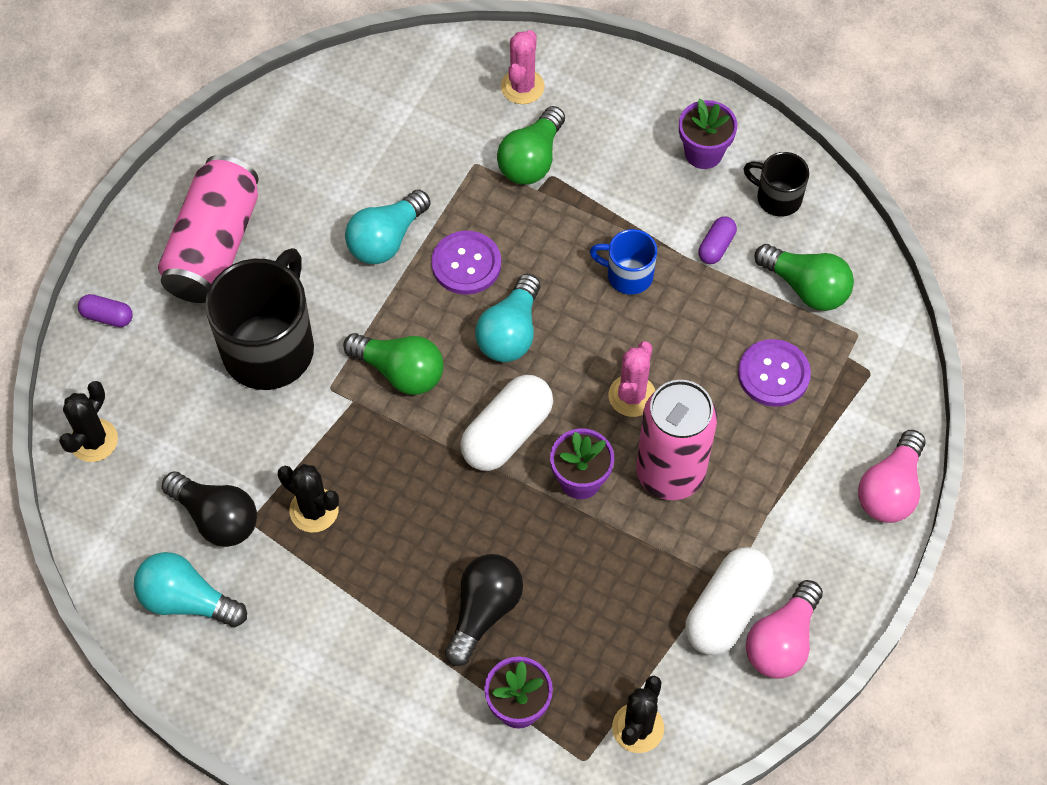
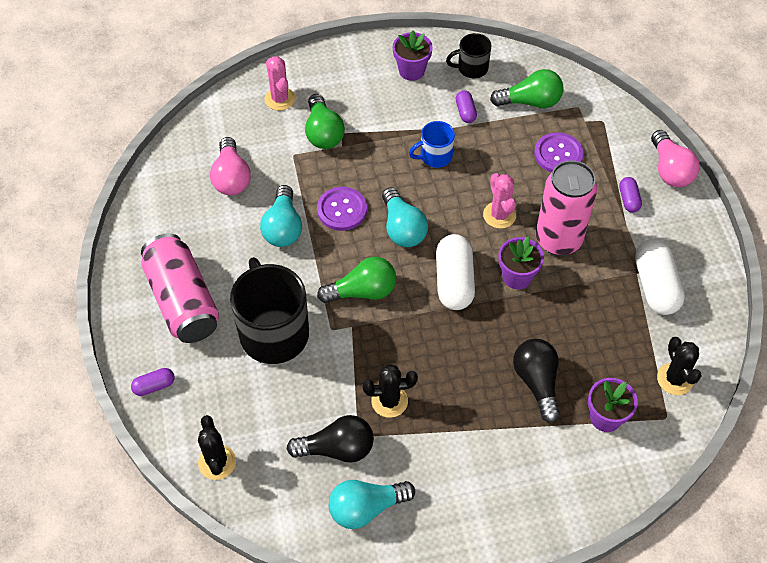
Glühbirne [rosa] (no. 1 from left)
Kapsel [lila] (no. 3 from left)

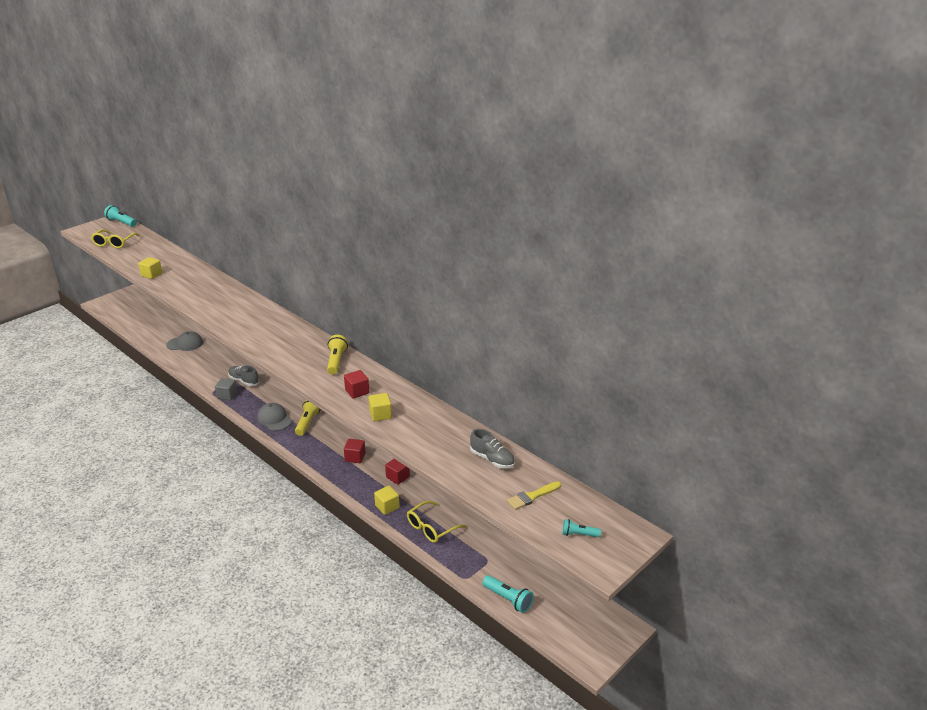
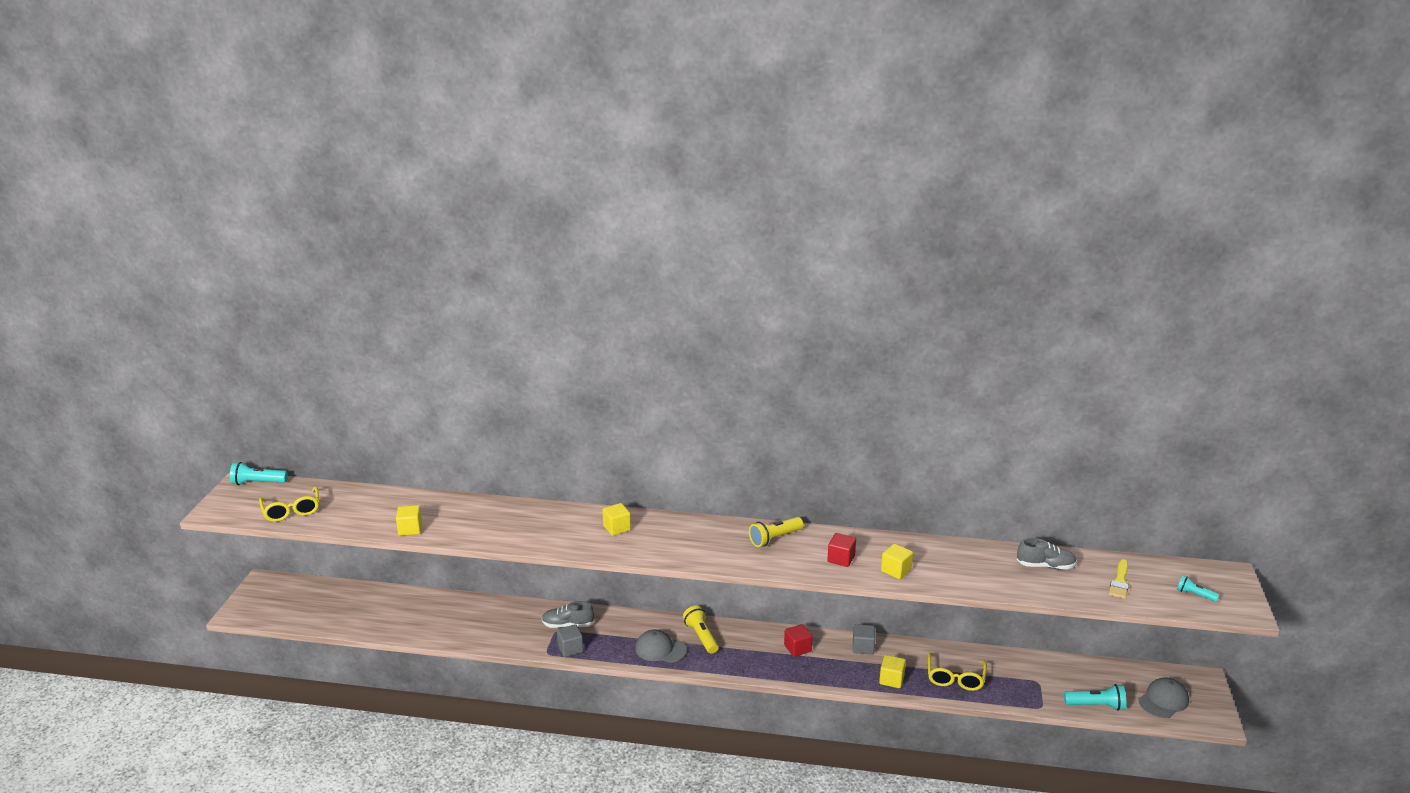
Kubus [gelb] (no. 2 from left)
Taschenlampe [gelb] (no. 2 from left)
Kubus [grau] (no. 2 from left)
Kappe [grau] (no. 2 from left)
Taschenlampe [türkis] (no. 3 from left)

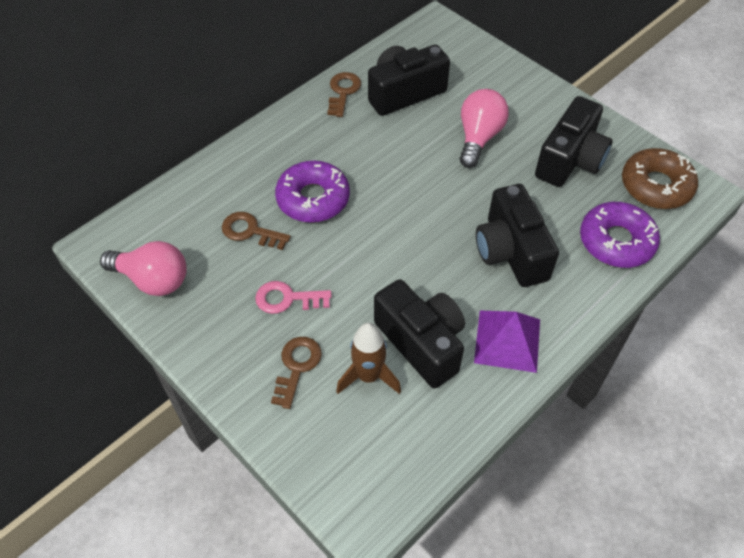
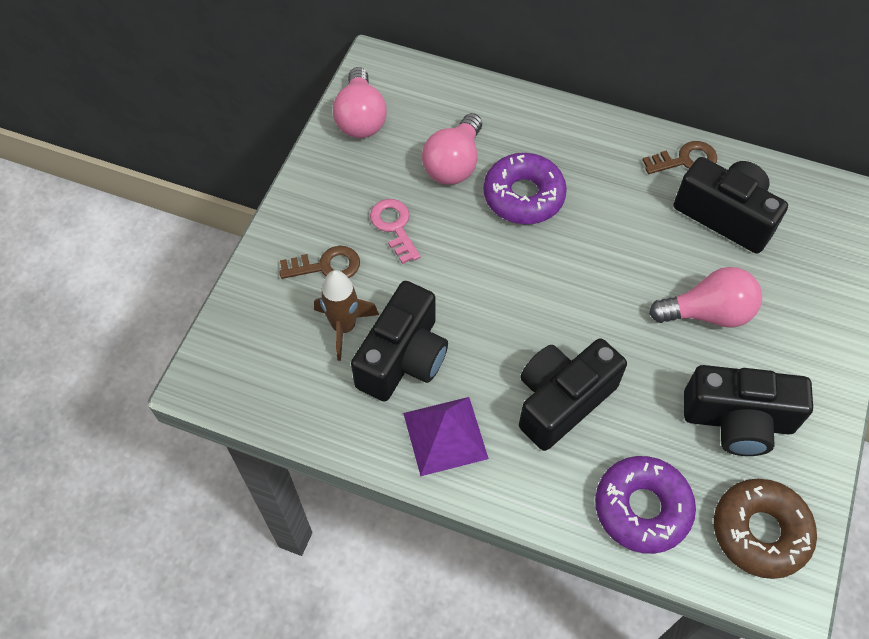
Glühbirne [rosa] (no. 2 from left)

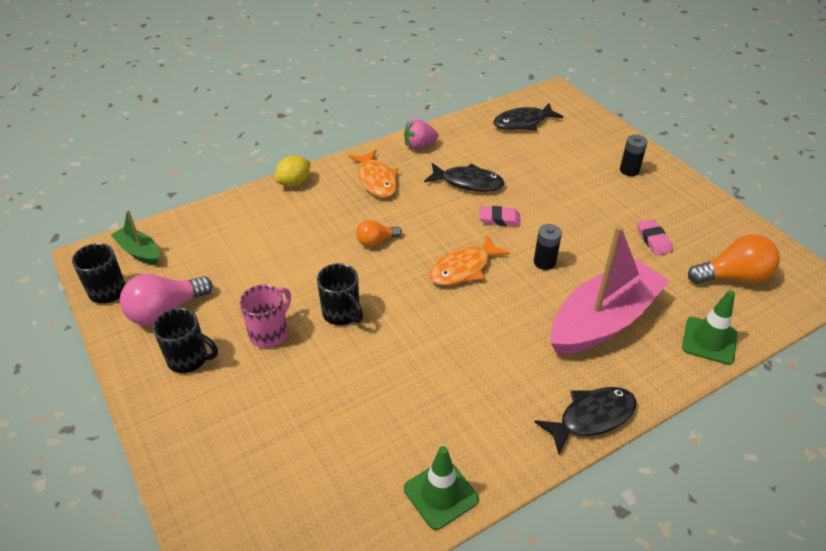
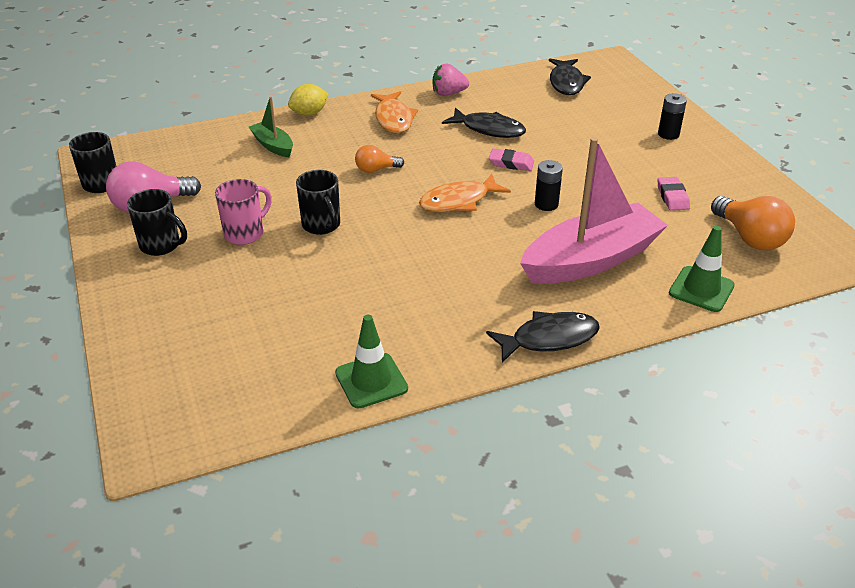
Boot [grün]
Fisch [schwarz] (no. 3 from left)
Glühbirne [orange] (no. 2 from left)

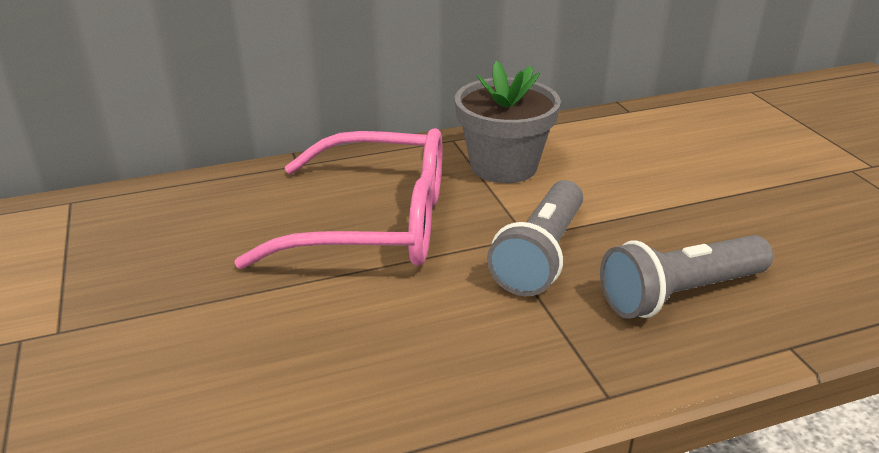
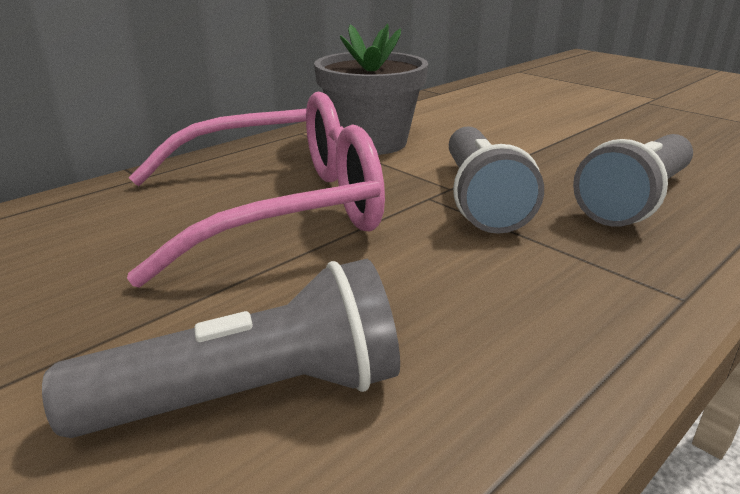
Taschenlampe [grau] (no. 1 from left)

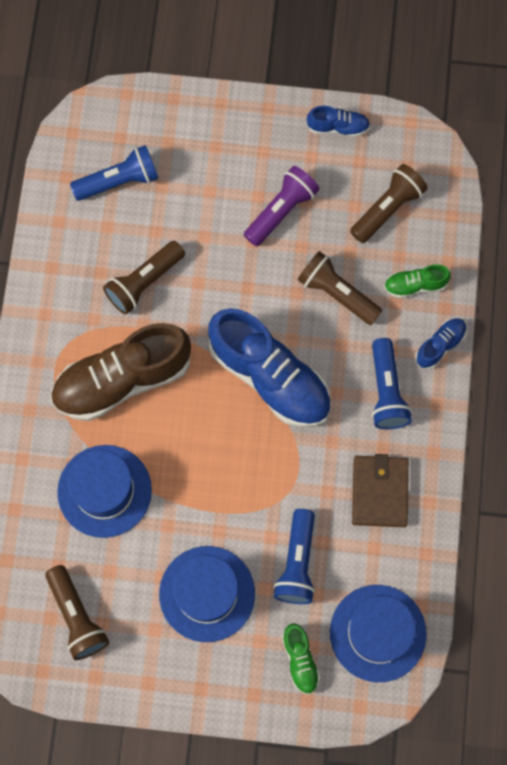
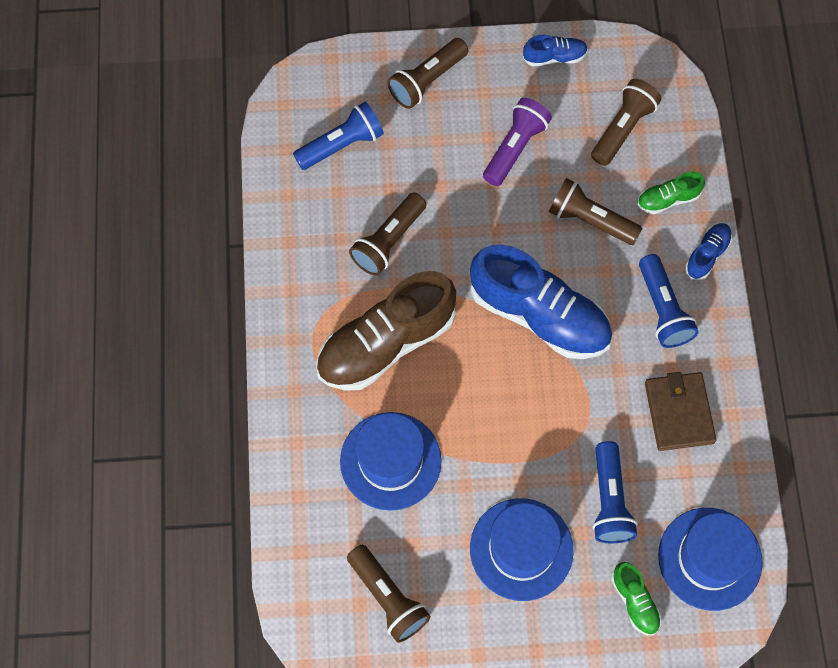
Taschenlampe [braun] (no. 3 from left)

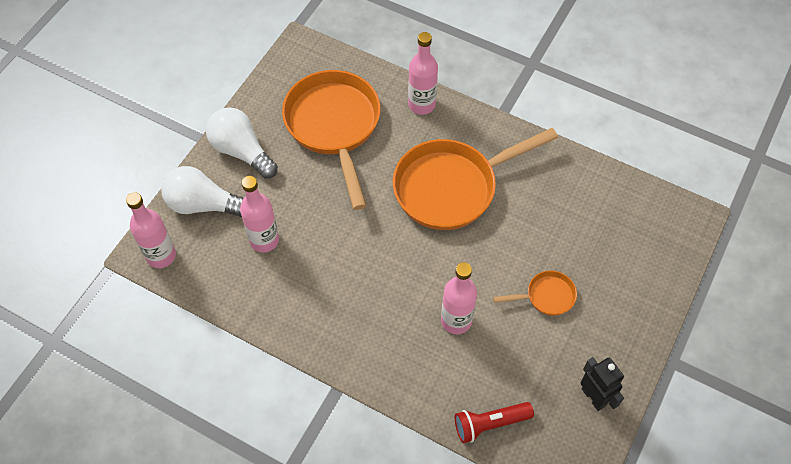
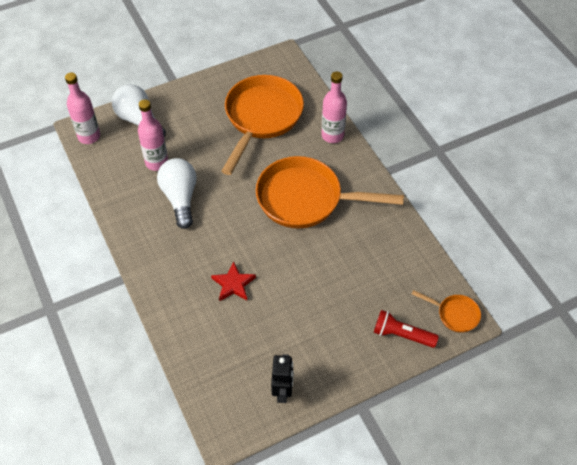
Glühbirne [weiß] (no. 2 from left)
Stern [rot]
Taschenlampe [rot]
Pfanne [orange] (no. 3 from left)

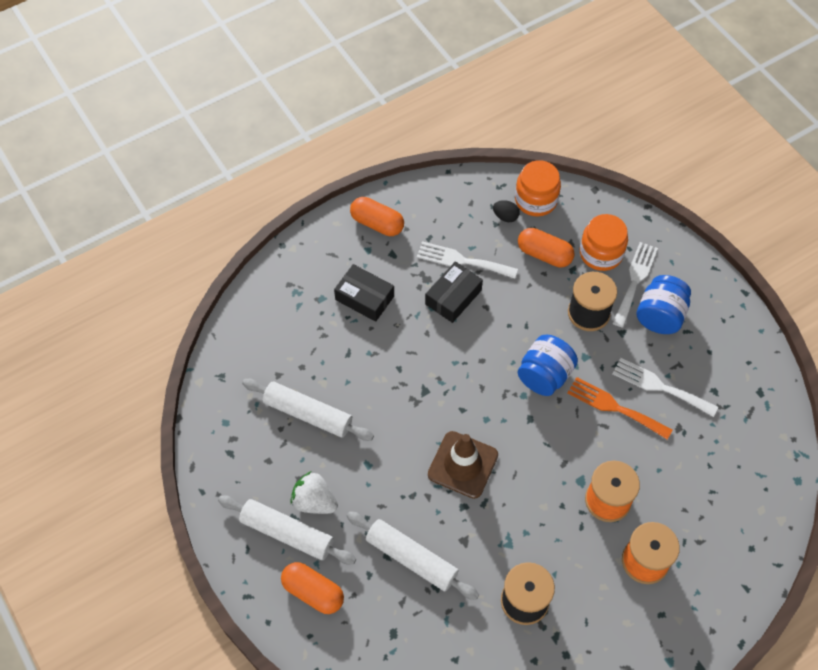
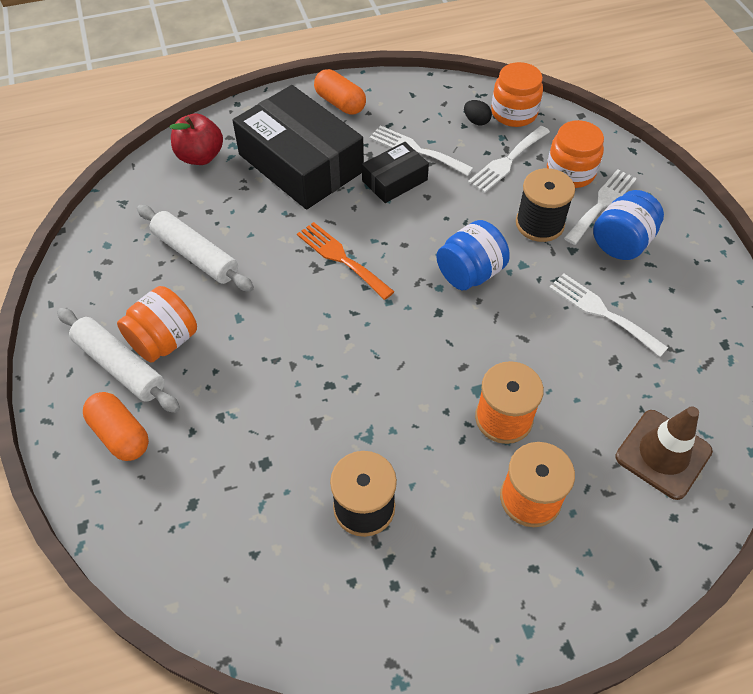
Einmachglas [orange] (no. 1 from left)
Apfel [rot]
Schachtel [schwarz] (no. 1 from left)
Gabel [orange]
Gabel [weiß] (no. 2 from left)
Leitkegel [braun]
Nudelholz [weiß] (no. 3 from left in the first image)

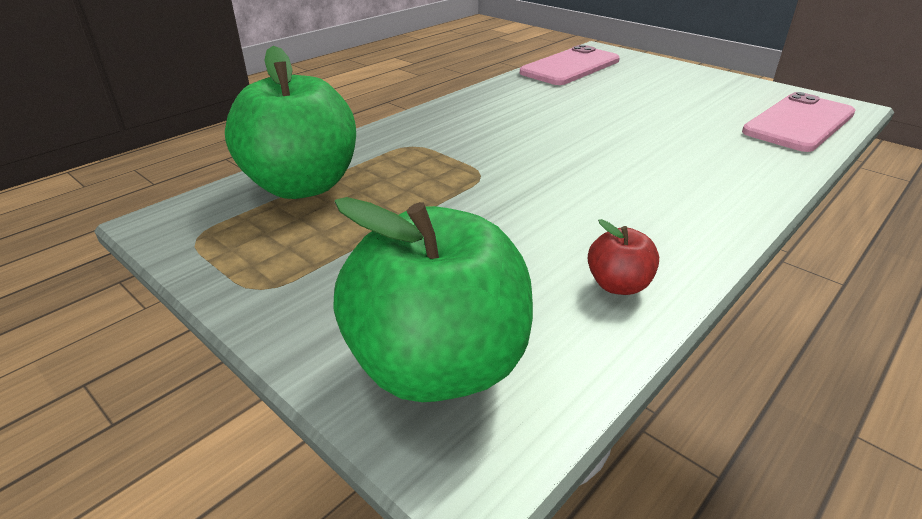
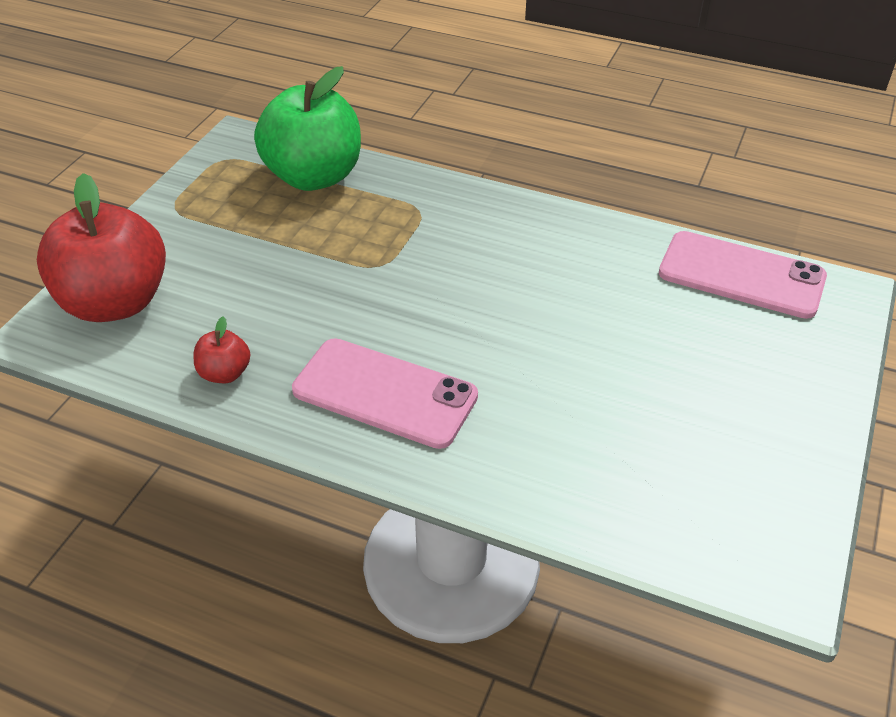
Apfel [rot] (no. 1 from left)
Handy [rosa] (no. 1 from left)

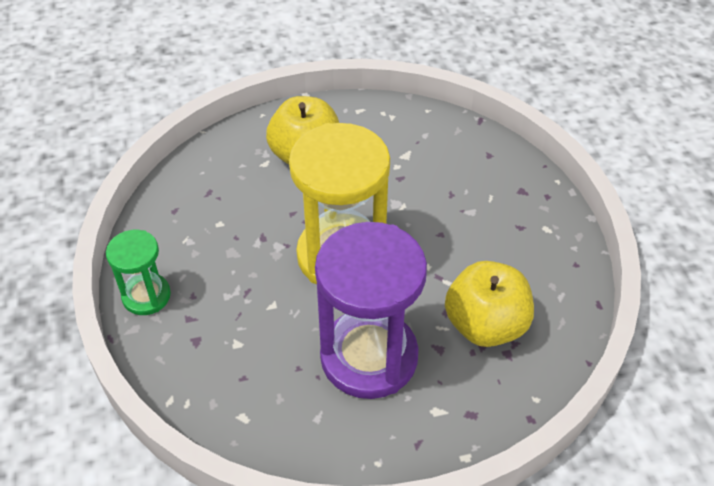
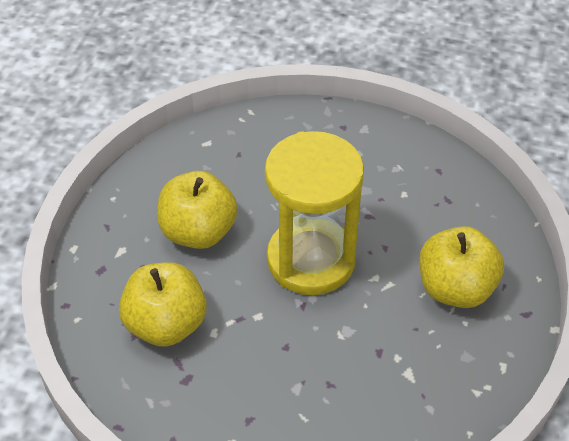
Apfel [gelb] (no. 2 from left)
Sanduhr [grün]

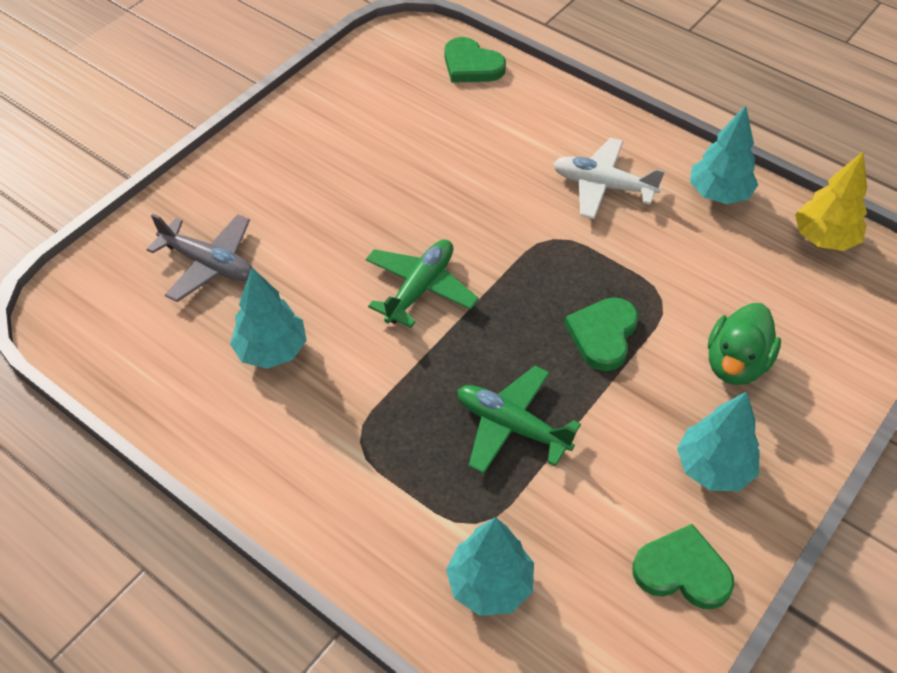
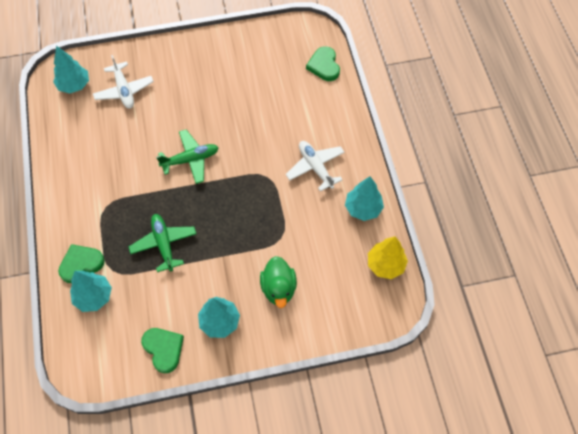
Baum [türkis] (no. 1 from left)
Herz [grün] (no. 1 from left)
Flugzeug [weiß] (no. 1 from left)
Ente [grün]

